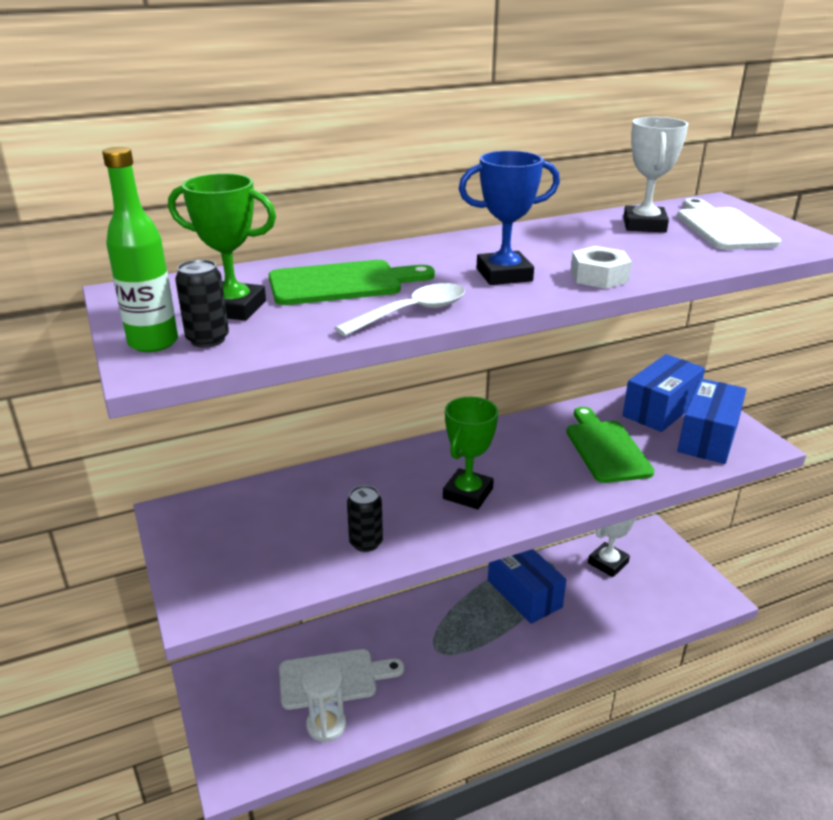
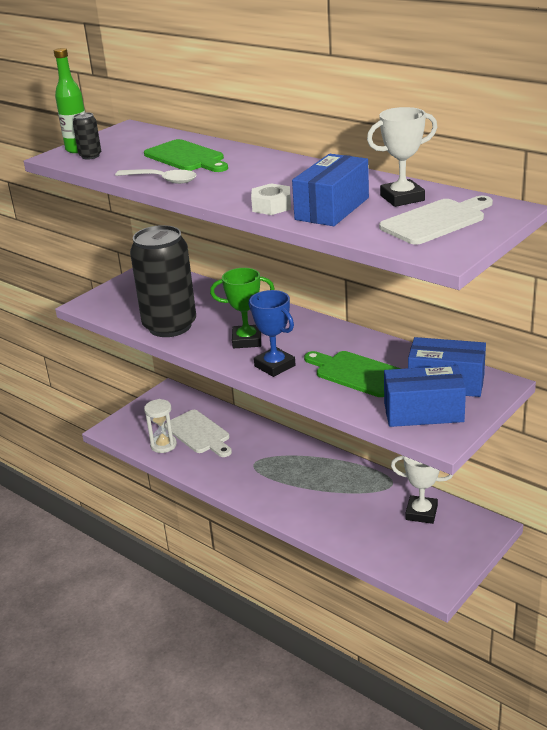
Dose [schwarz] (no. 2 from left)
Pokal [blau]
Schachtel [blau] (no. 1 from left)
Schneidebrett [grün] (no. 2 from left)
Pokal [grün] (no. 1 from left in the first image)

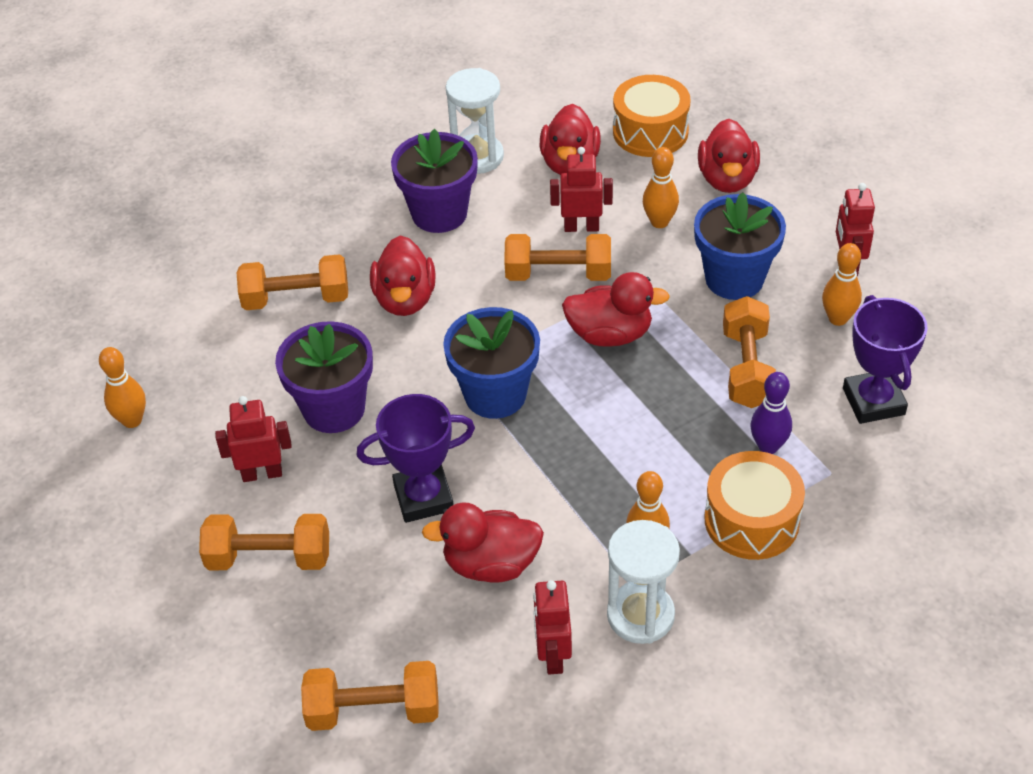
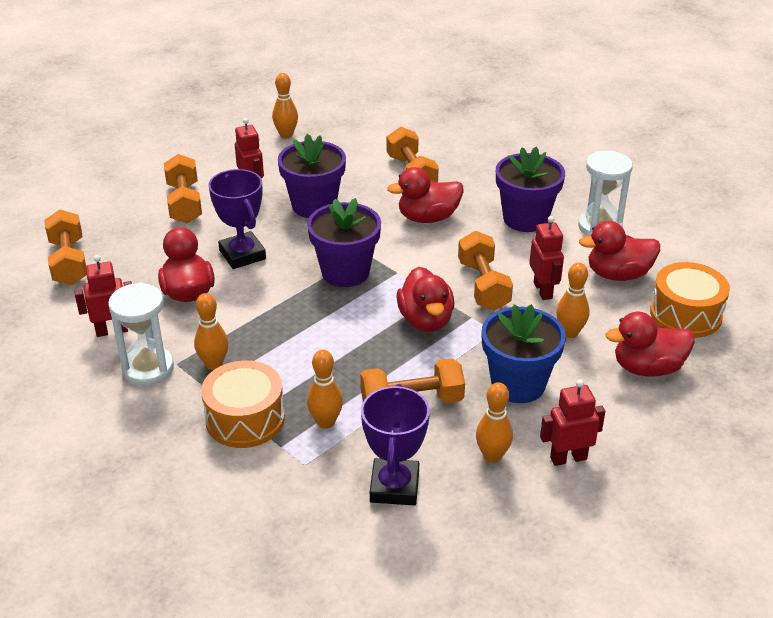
Blumentopf [lila] (no. 2 from left)
Bowlingkegel [orange] (no. 3 from left)
Pokal [lila] (no. 2 from left)

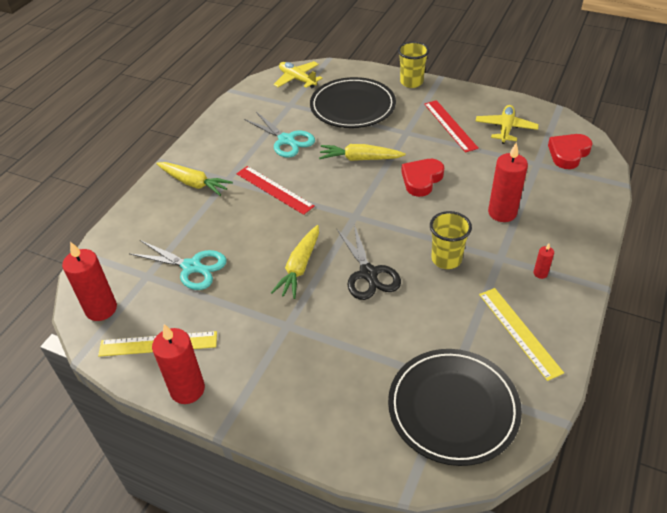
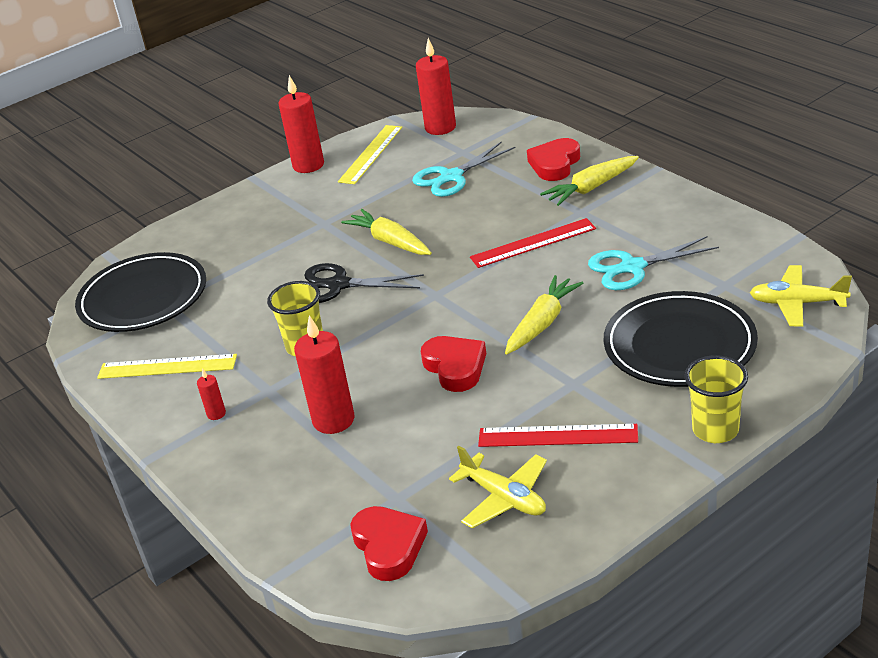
Herz [rot] (no. 3 from left)
Flugzeug [gelb] (no. 2 from left)

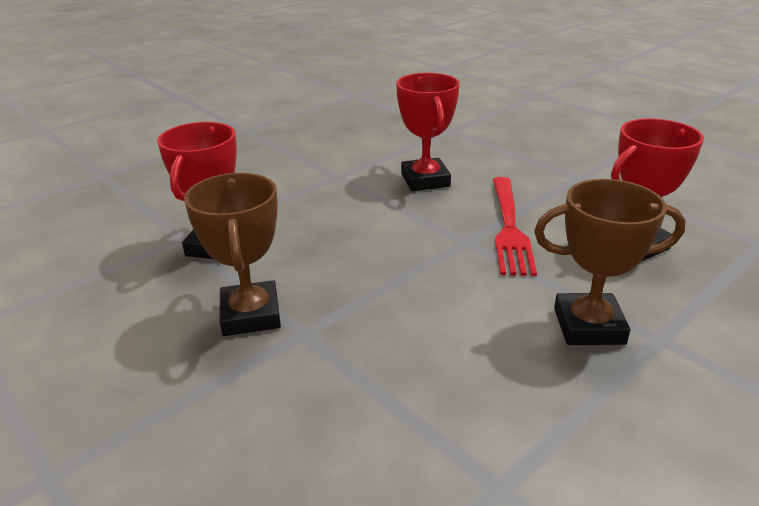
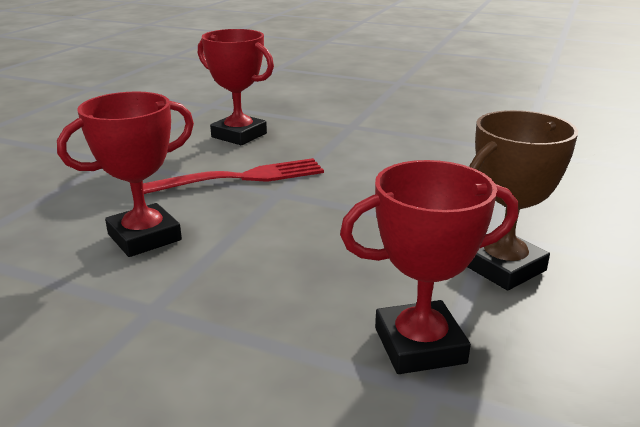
Pokal [braun] (no. 2 from left in the first image)

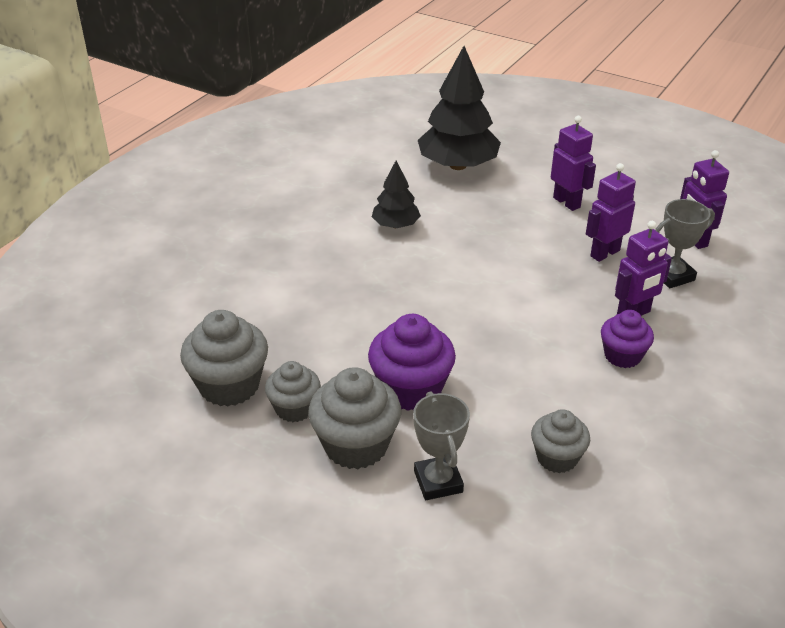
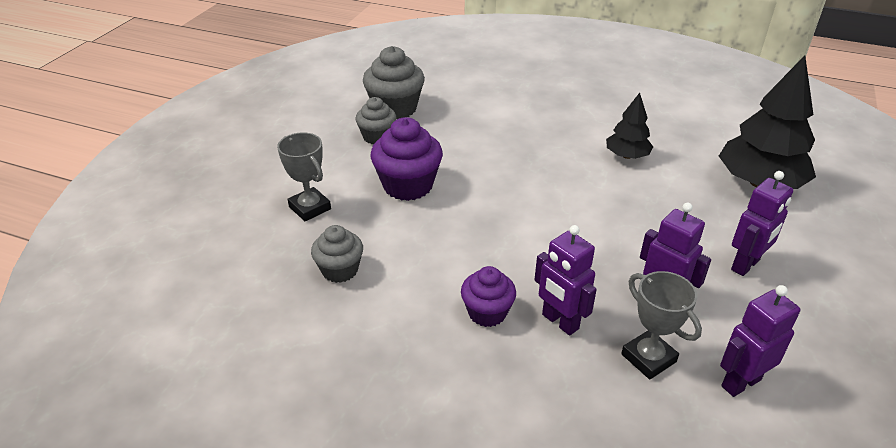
Pokal [grau] (no. 1 from left)
Muffin [grau] (no. 3 from left in the first image)

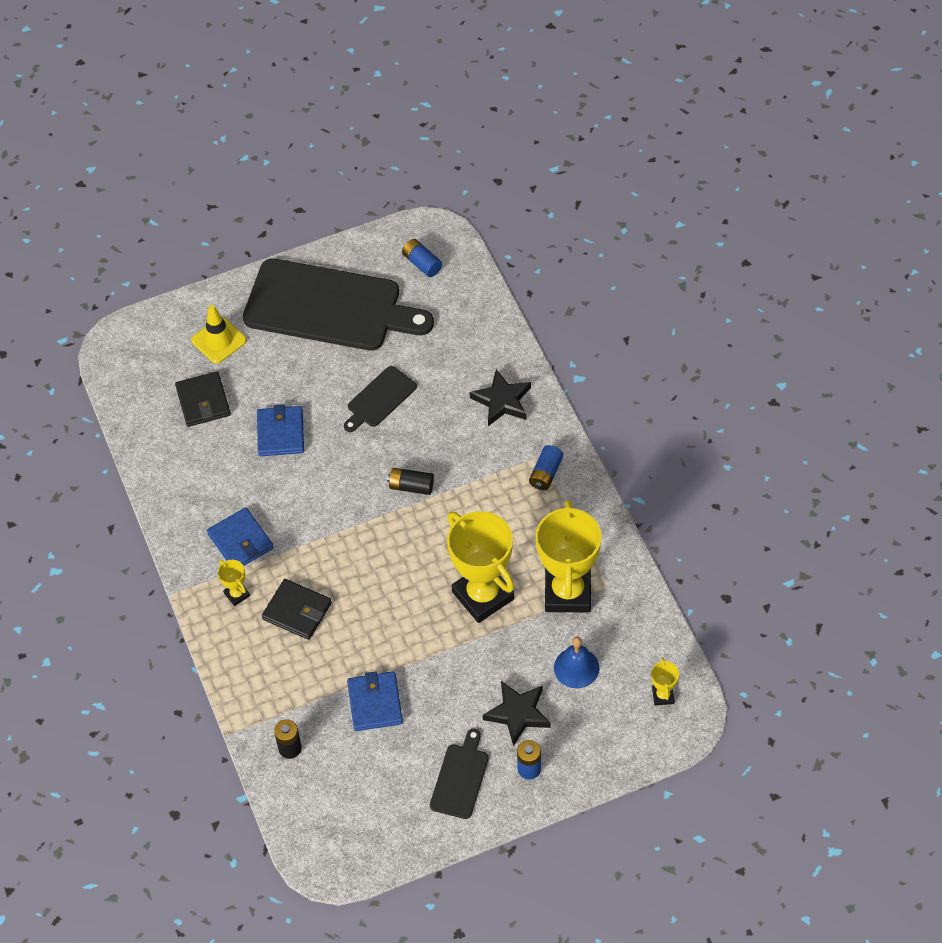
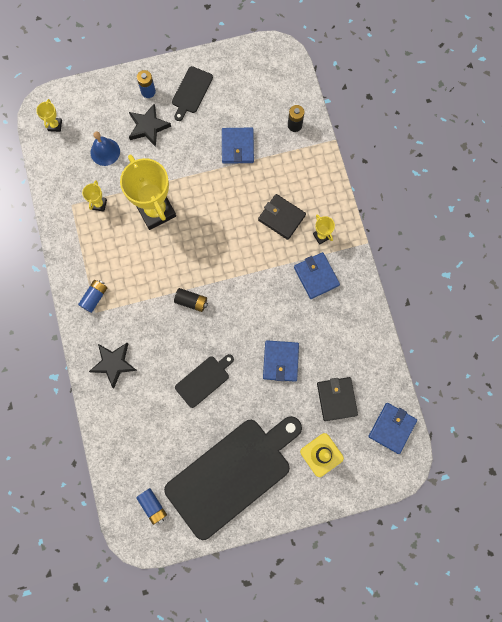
Pokal [gelb] (no. 2 from left)
Schneidebrett [schwarz] (no. 3 from left)
Geldbörse [blau] (no. 4 from left)

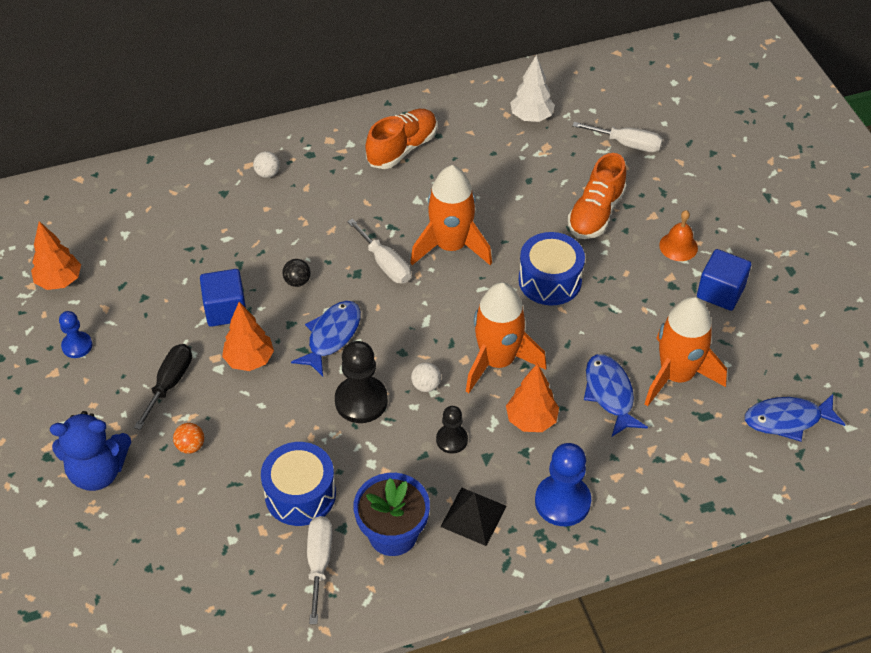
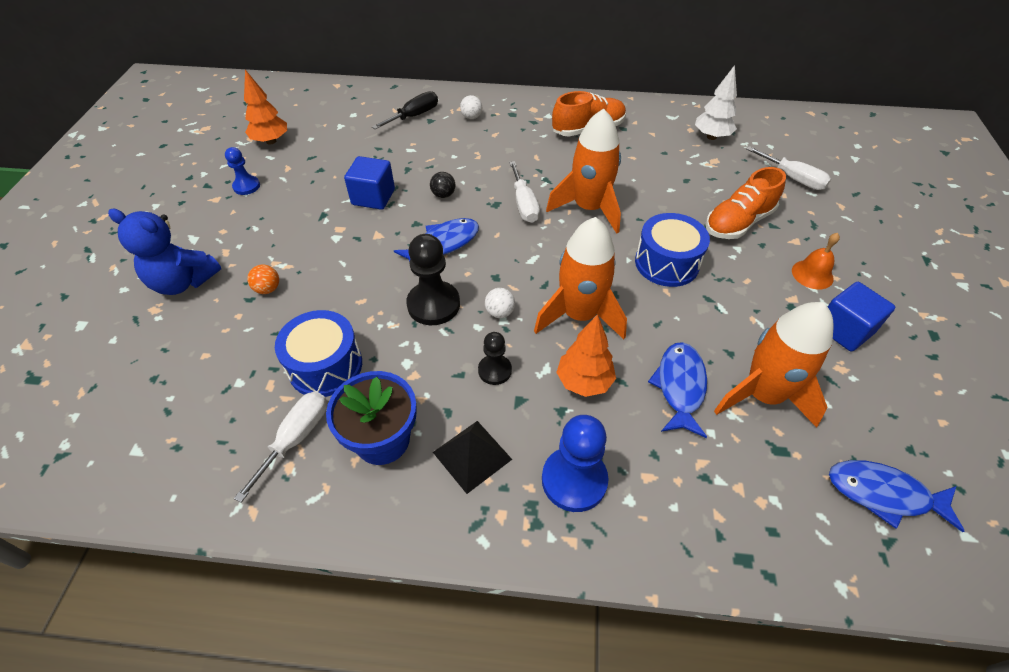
Schraubenzieher [schwarz]
Baum [orange] (no. 2 from left in the first image)

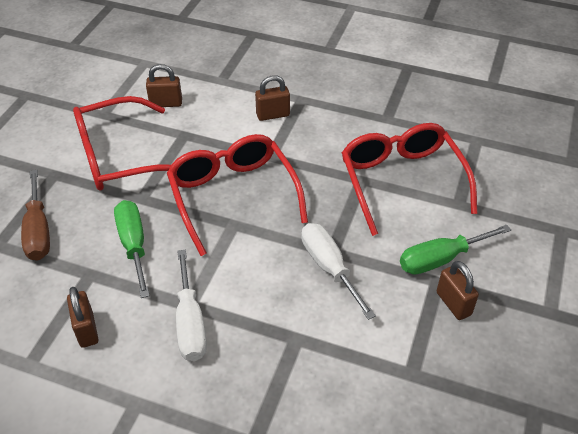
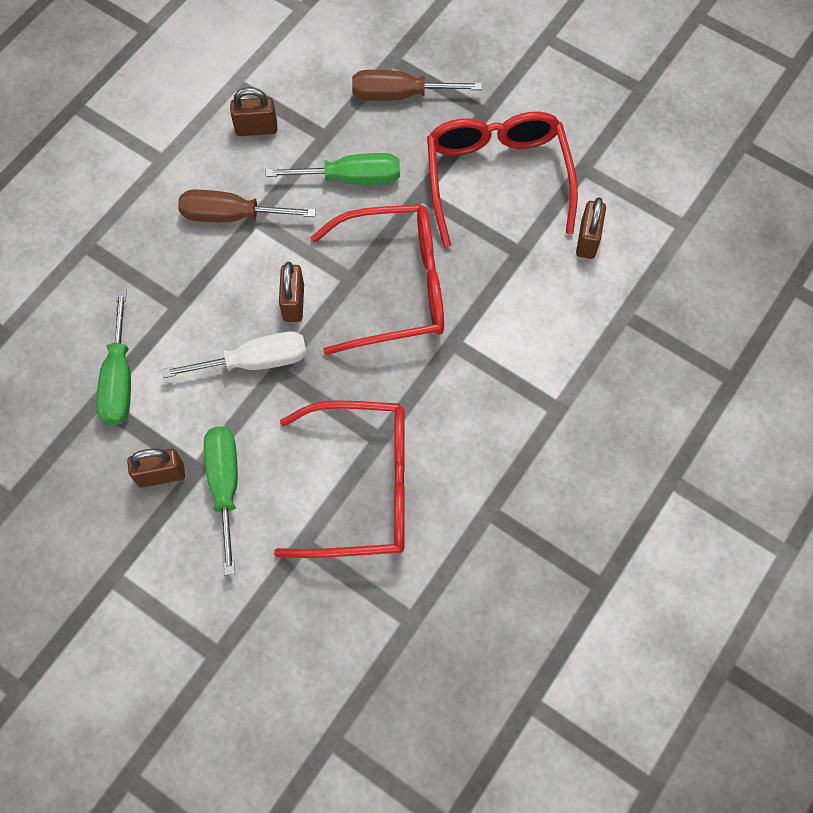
Schraubenzieher [grün] (no. 1 from left)
Schraubenzieher [braun] (no. 1 from left)
Vorhängeschloss [braun] (no. 3 from left)

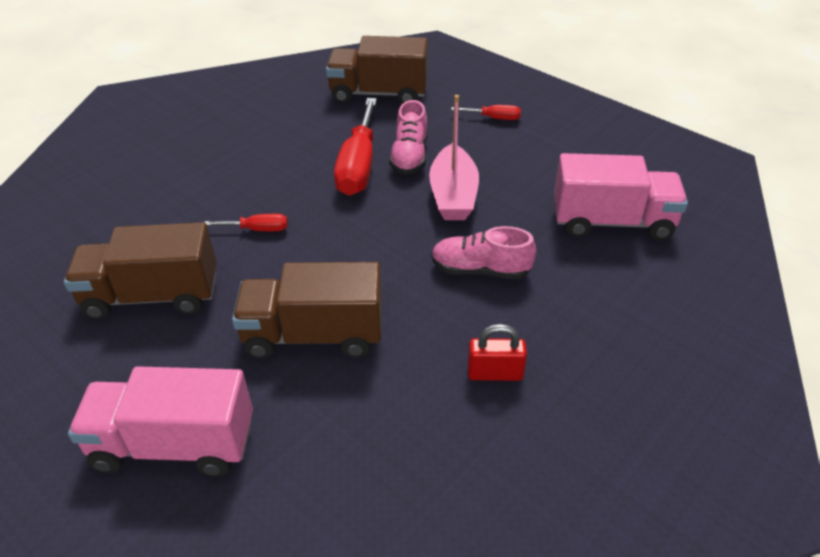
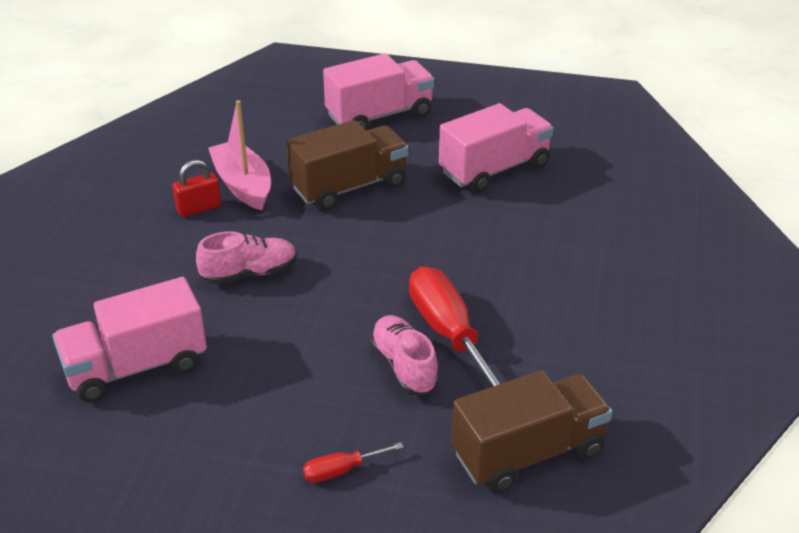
Boot [rosa]
Lastwagen [rosa] (no. 3 from left)
Schraubenzieher [rot] (no. 1 from left in the first image)

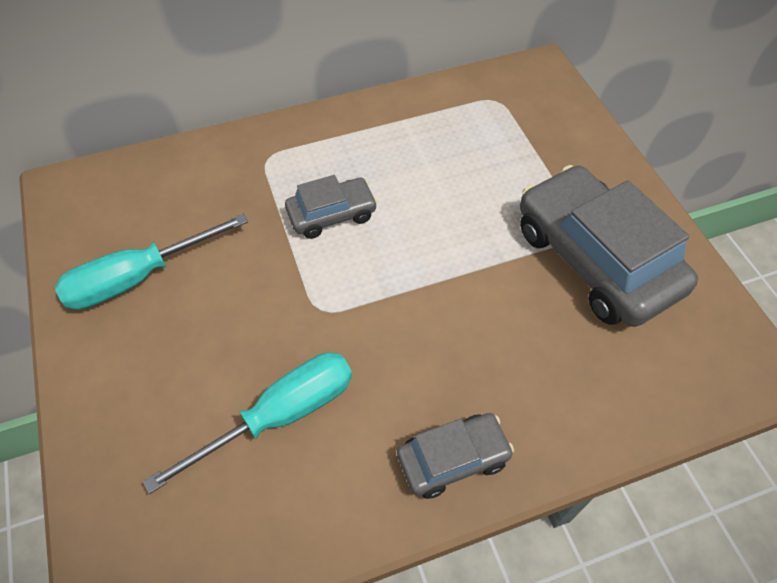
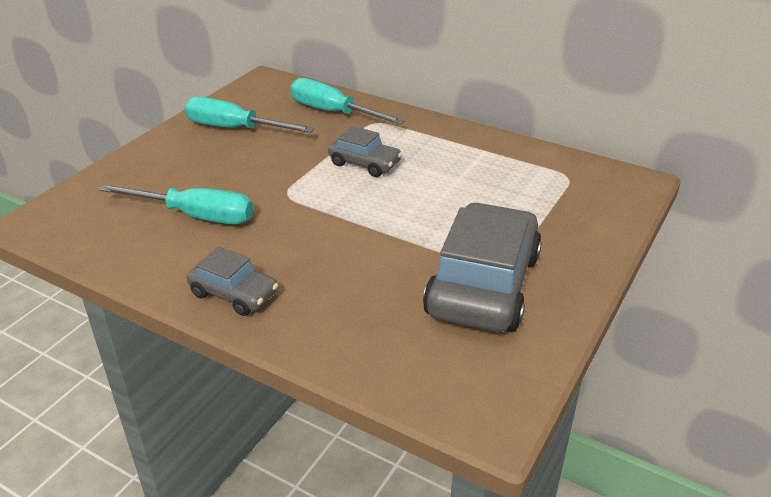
Schraubenzieher [türkis] (no. 3 from left)

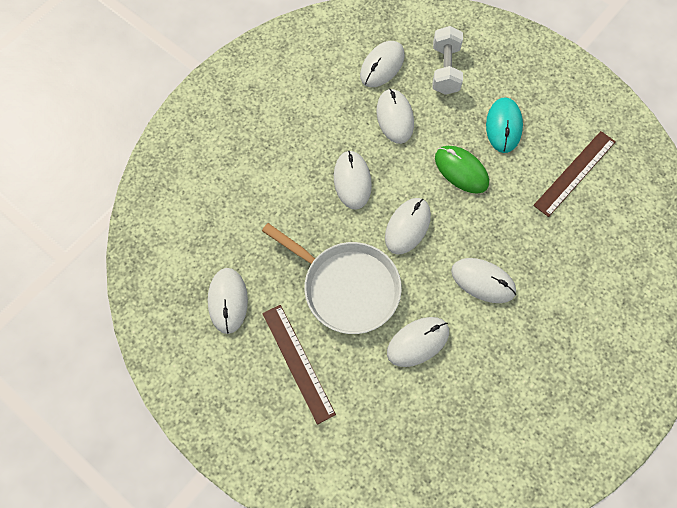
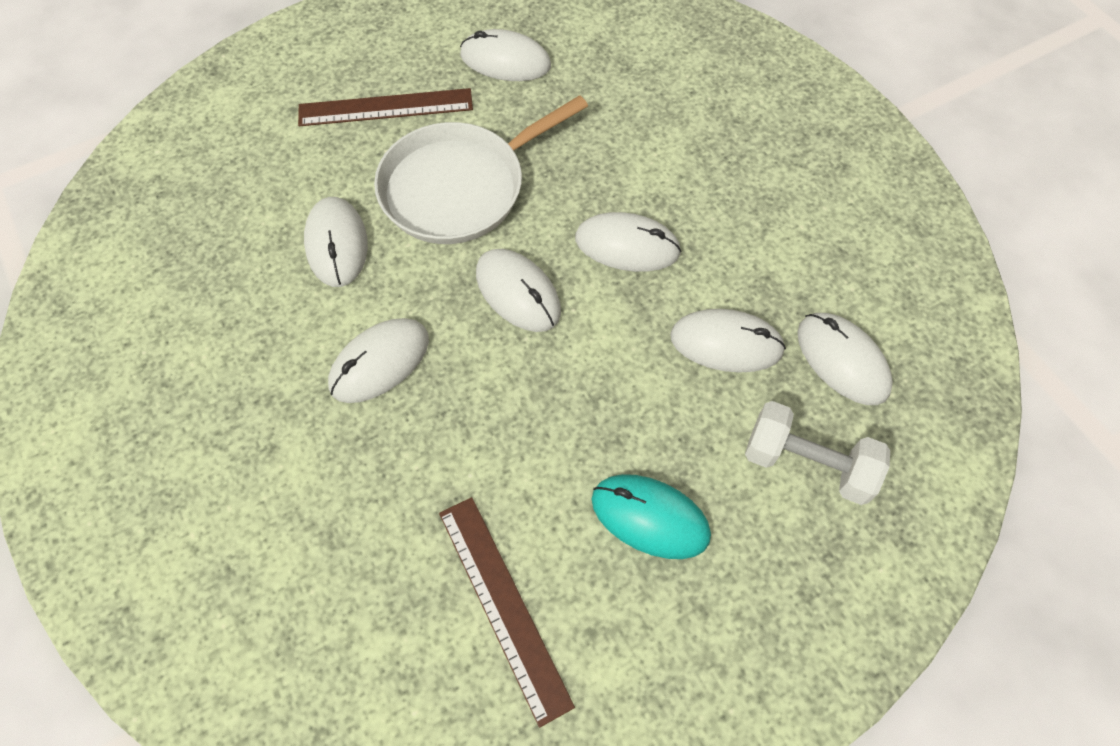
Computermaus [grün]

